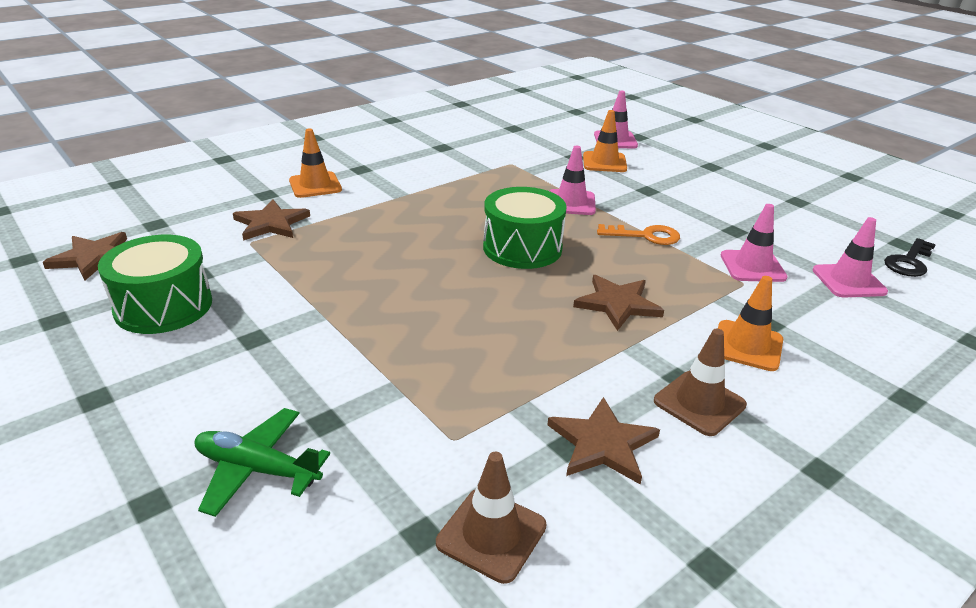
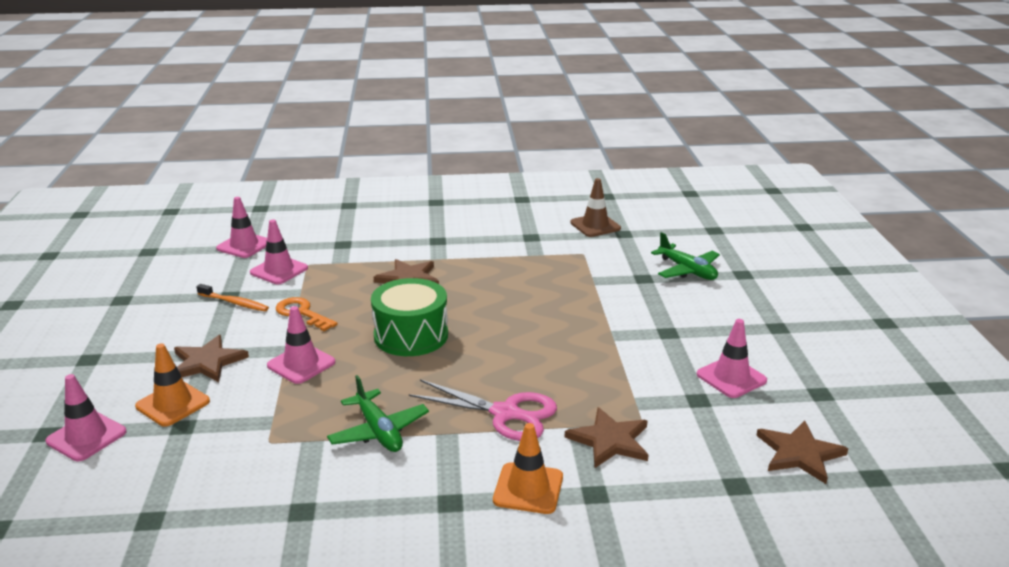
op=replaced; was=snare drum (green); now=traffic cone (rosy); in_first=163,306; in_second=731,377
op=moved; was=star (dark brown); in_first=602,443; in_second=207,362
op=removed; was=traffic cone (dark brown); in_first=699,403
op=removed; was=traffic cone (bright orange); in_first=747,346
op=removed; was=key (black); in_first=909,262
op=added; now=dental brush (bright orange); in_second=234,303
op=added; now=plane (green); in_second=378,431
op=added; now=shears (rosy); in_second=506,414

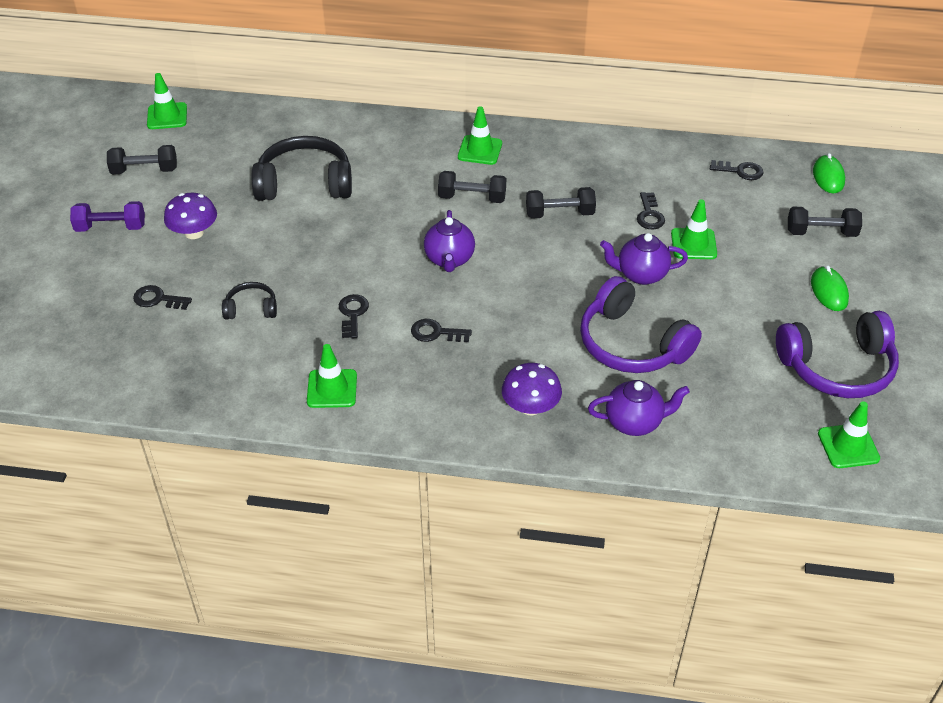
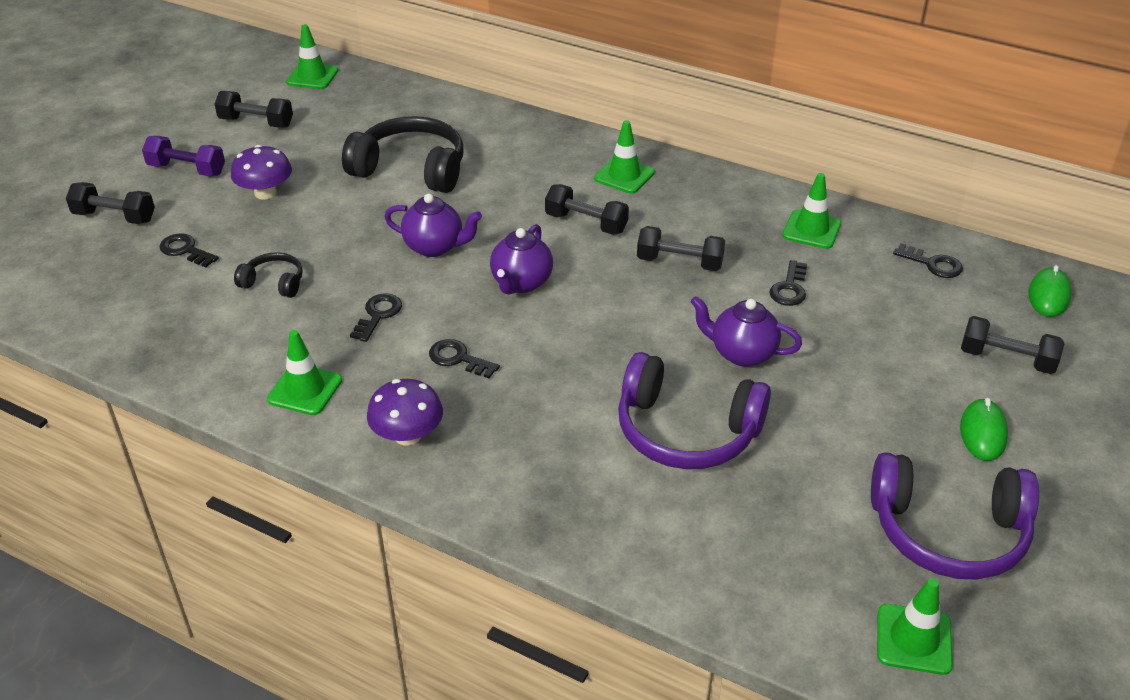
op=moved; was=mushroom (purple); in_first=530,407; in_second=407,435
op=turned; was=over-ear headphones (purple); in_first=631,344; in_second=686,431; clockwise=-45
op=moved; was=china teapot (purple); in_first=634,422; in_second=435,247
op=moved; was=traffic cone (green); in_first=693,244; in_second=811,230
op=added; now=dumbbell (black); in_second=114,217

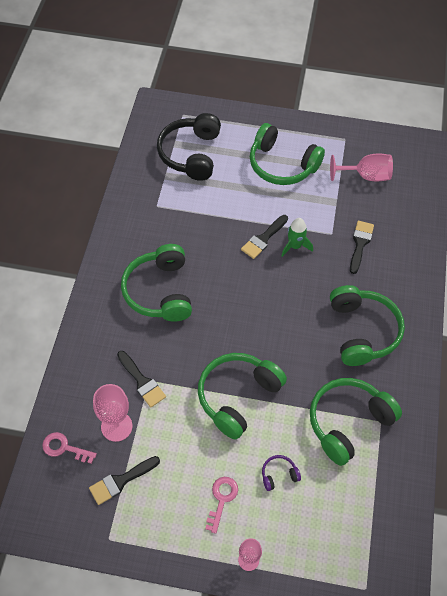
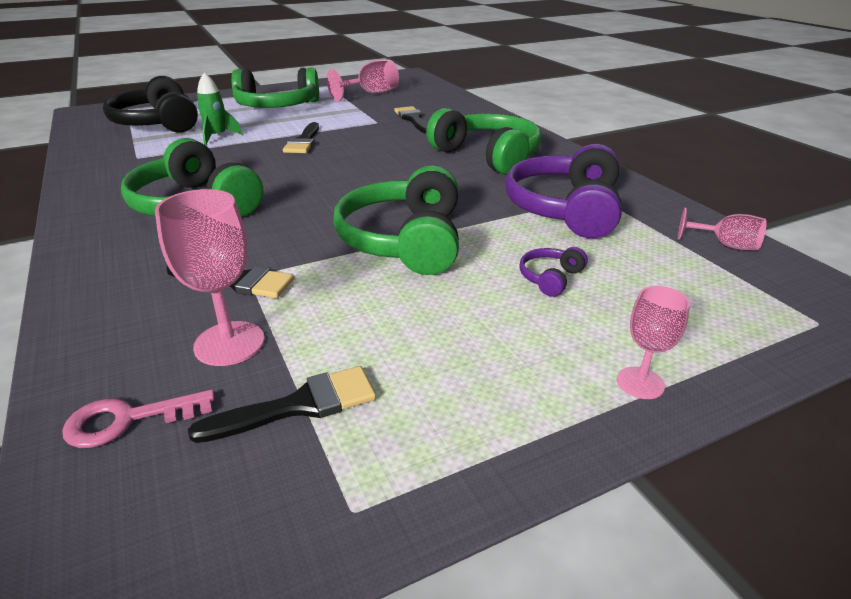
op=turned; was=paintbrush (black); in_first=121,481; in_second=299,406; clockwise=-135
op=removed; was=key (rosy); in_first=221,499
op=moved; was=spaceship (green); in_first=295,246; in_second=217,137
op=recoloured; was=over-ear headphones (green); now=over-ear headphones (purple); in_first=348,423; in_second=566,209
op=added; now=chalice (rosy); in_second=725,245

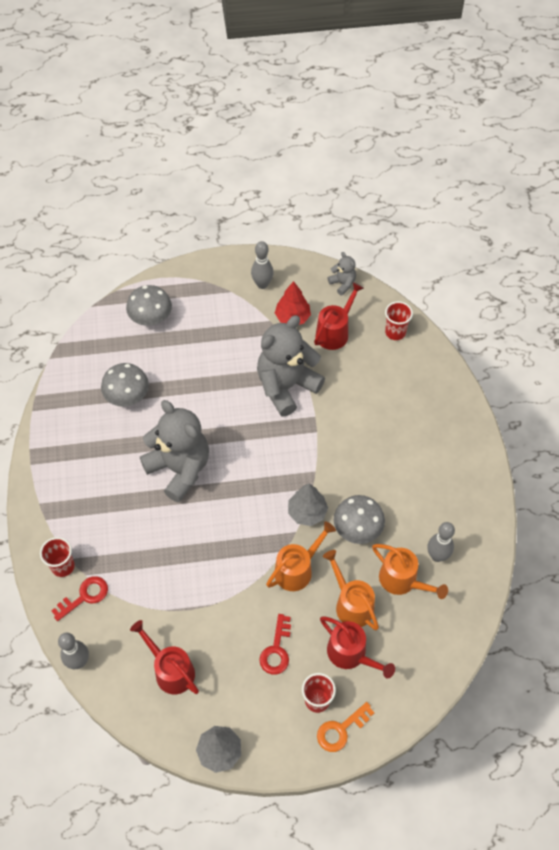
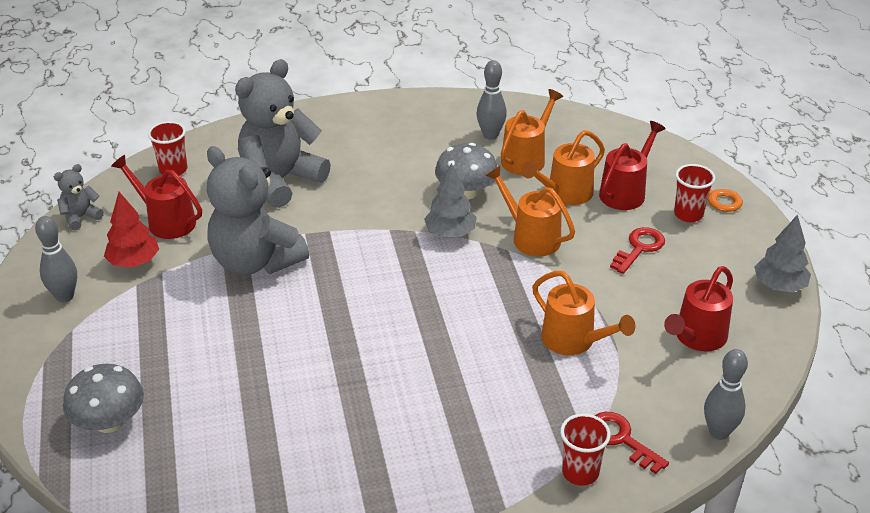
op=removed; was=mushroom (ash-grey); in_first=127,396
op=moved; was=stuffed bear (ash-grey); in_first=179,469; in_second=280,180
op=turned; was=key (scarlet); in_first=276,649; in_second=639,248; clockwise=-60
op=added; now=sprinkling can (bright orange); in_second=574,341

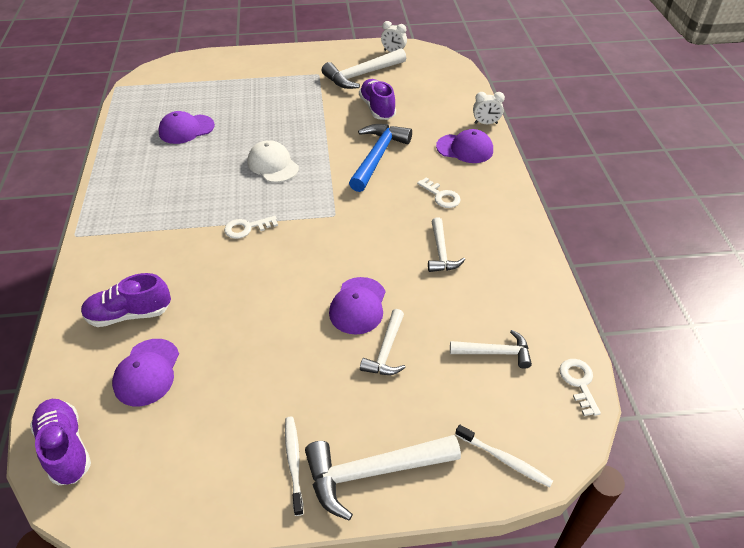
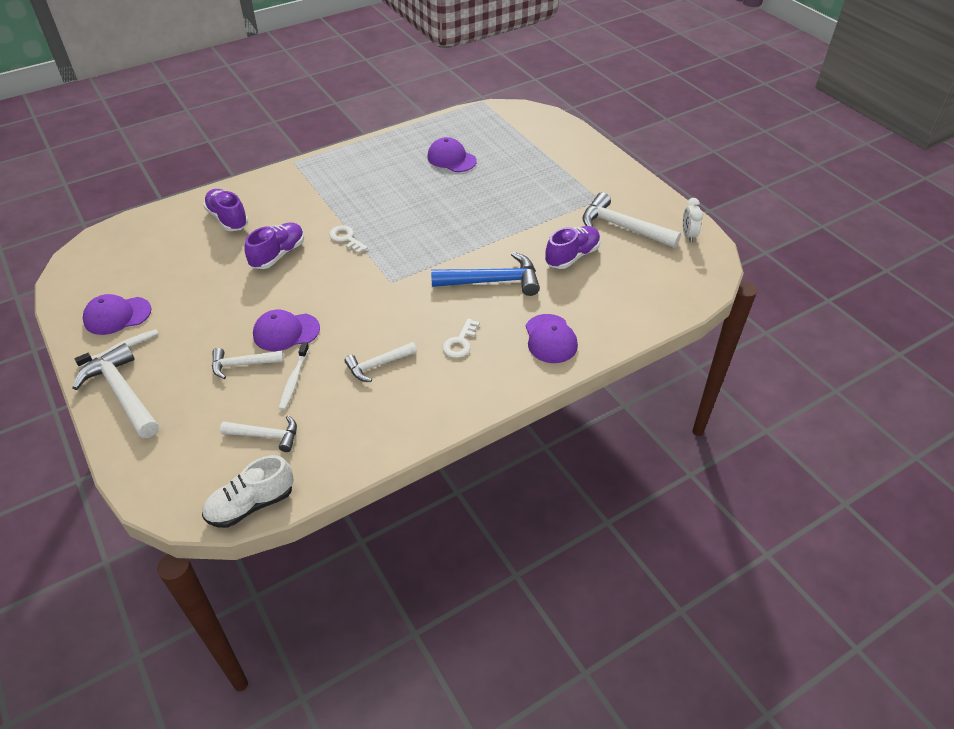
op=moved; was=lace-up shoe (purple); in_first=66,448; in_second=278,255
op=moved; was=baseball cap (purple); in_first=147,372; in_second=117,316
op=removed; was=baseball cap (white); in_first=273,165
op=turned; was=carpenter's hammer (white); in_first=495,352; in_second=266,435; clockwise=-60
op=moved; was=dental brush (white); in_first=504,460; in_second=294,380
op=removed; was=alarm clock (white); in_first=486,123
op=replaced; was=key (white); now=lace-up shoe (white); in_first=579,383; in_second=251,505

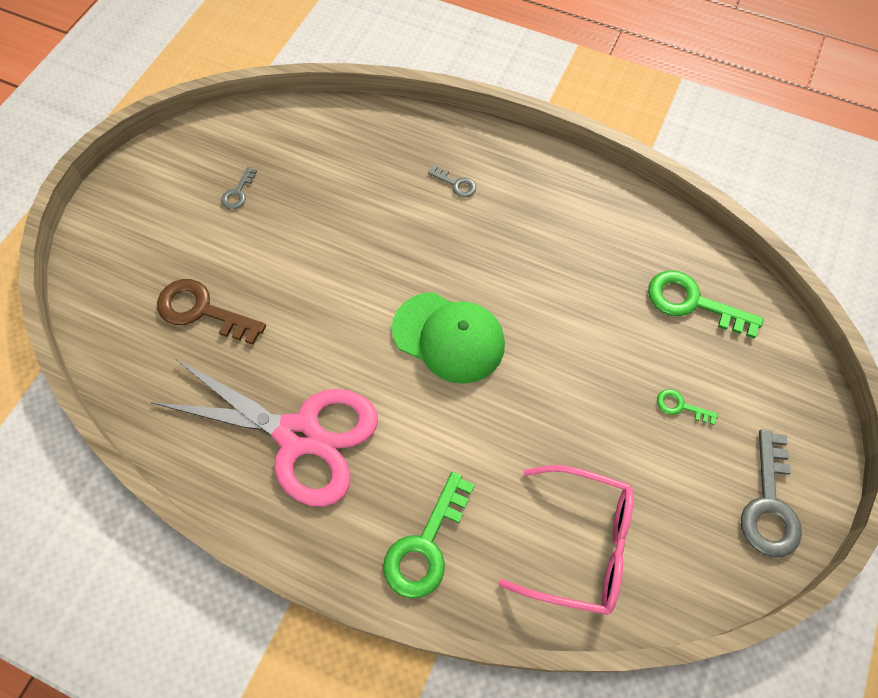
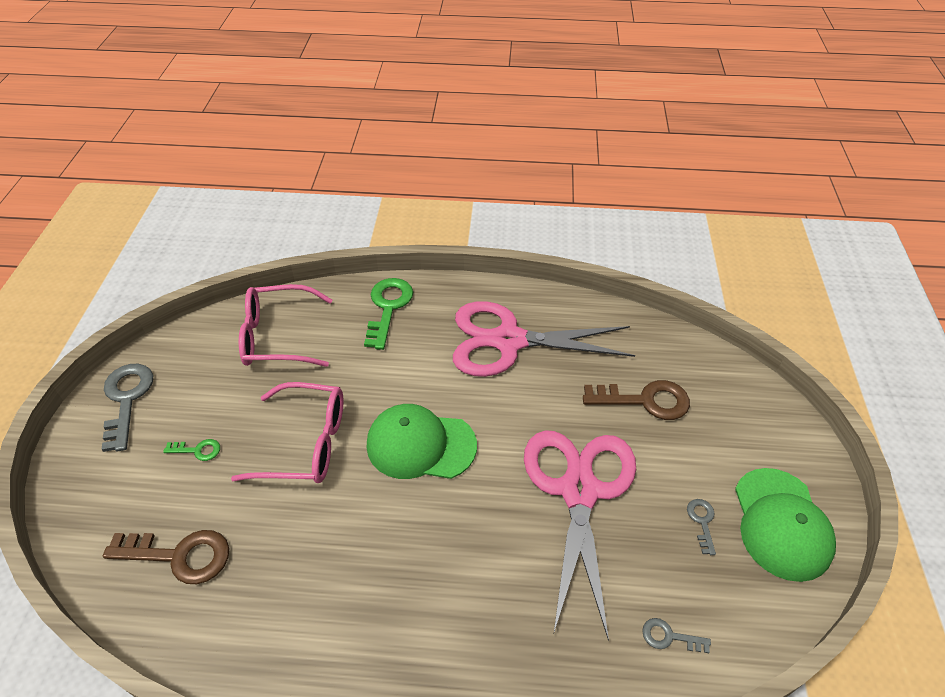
op=moved; was=key (ash-grey); in_first=456,184; in_second=669,637
op=recoloured; was=key (green); now=key (dark brown); in_first=693,303; in_second=179,555
op=added; now=glasses (rosy); in_second=306,443
op=added; now=shears (rosy); in_second=579,491
op=added; now=baseball cap (green); in_second=781,523

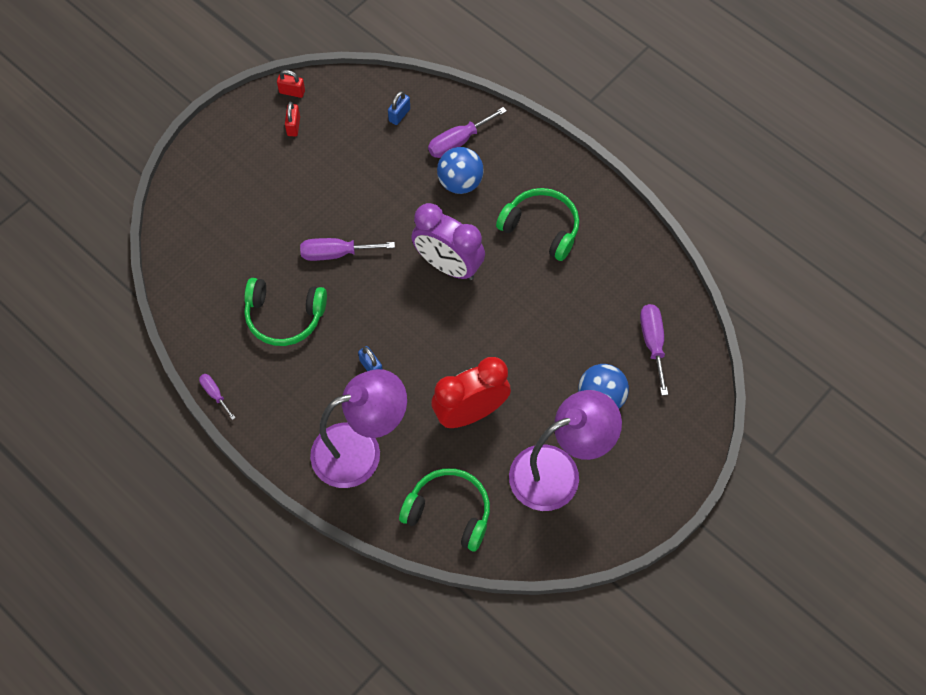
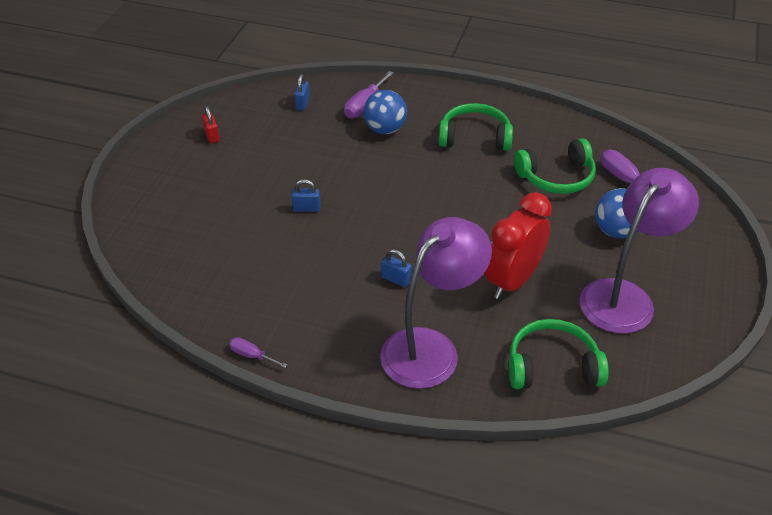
op=moved; was=over-ear headphones (green); in_first=284,317; in_second=556,177
op=removed; was=padlock (scarlet); in_first=292,92
op=replaced; was=screwdriver (purple); now=padlock (cobalt); in_first=336,253; in_second=306,208
op=removed; was=alarm clock (purple); in_first=448,265

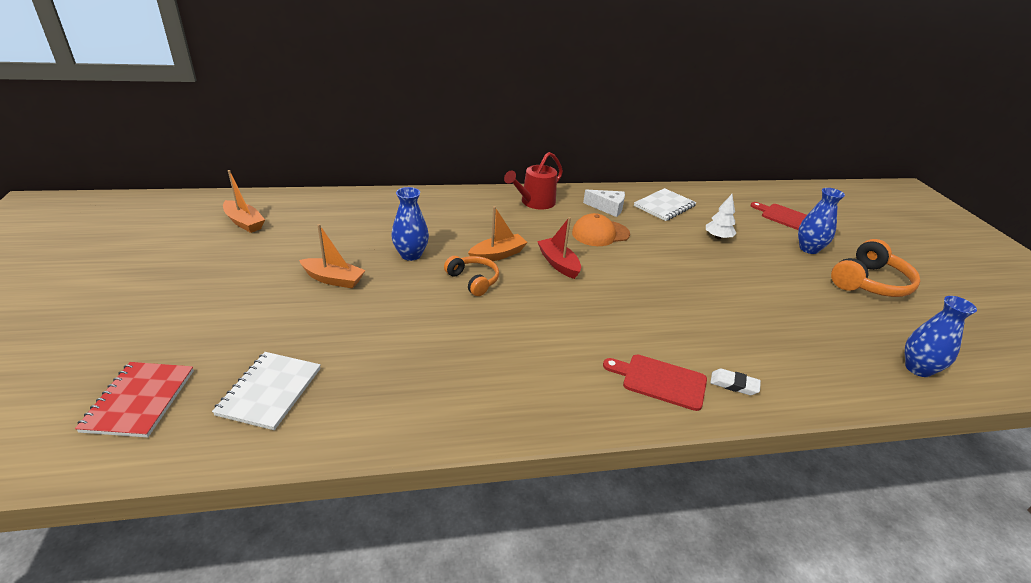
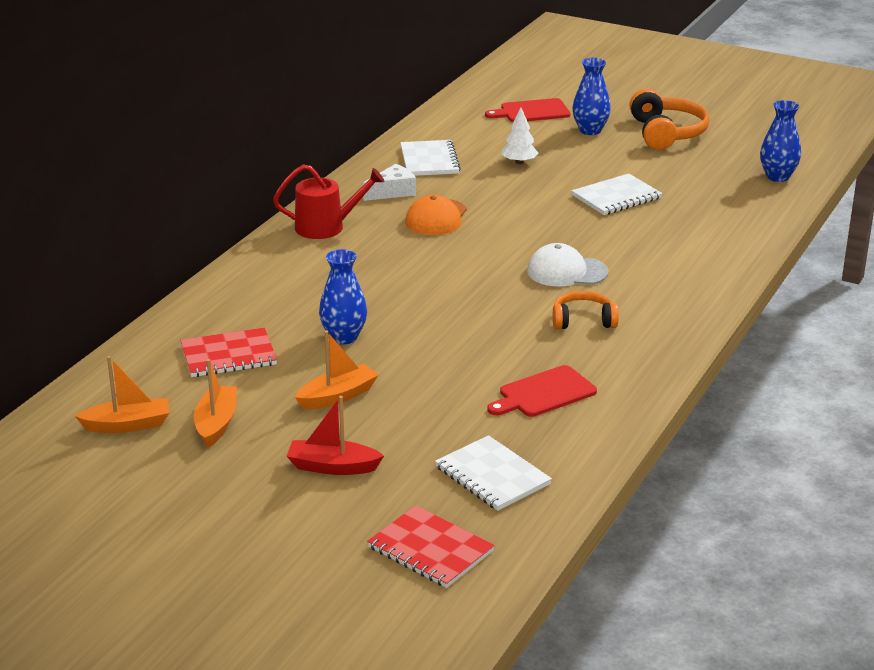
op=moved; was=over-ear headphones (bright orange); in_first=473,280; in_second=583,320
op=moved; was=boat (bright orange); in_first=498,255; in_second=216,423
op=turned; was=sprinkling can (scarlet); in_first=535,202; in_second=326,227; clockwise=-90
op=moved; was=boat (scarlet); in_first=558,264; in_second=332,467
op=moved; was=cutting board (scarlet); in_first=660,381; in_second=544,393
op=removed; was=eraser (white); in_first=734,385
op=added; now=notepad (scarlet); in_second=228,355
op=added; now=baseball cap (white); in_second=566,272
op=added; now=notepad (white); in_second=616,197

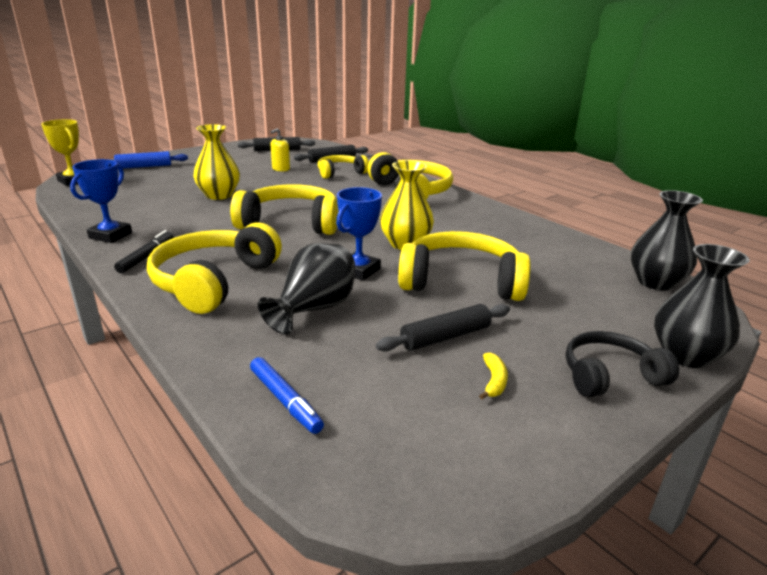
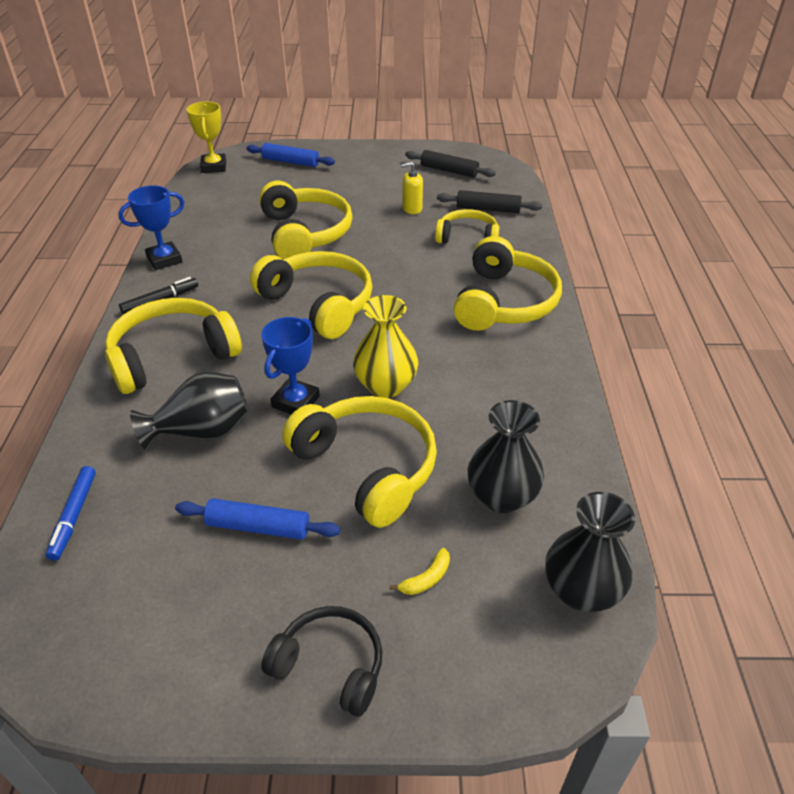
op=replaced; was=tall vase (golden); now=over-ear headphones (golden); in_first=219,195; in_second=305,233
op=turned; was=trophy (cobalt); in_first=359,270; in_second=296,402; clockwise=-45
op=recoloured; was=dough roller (black); now=dough roller (cobalt); in_first=445,337; in_second=258,527
op=moved; was=banana fruit (golden); in_first=494,381; in_second=426,579
op=moved; was=tall vase (black); in_first=685,355; in_second=502,496

